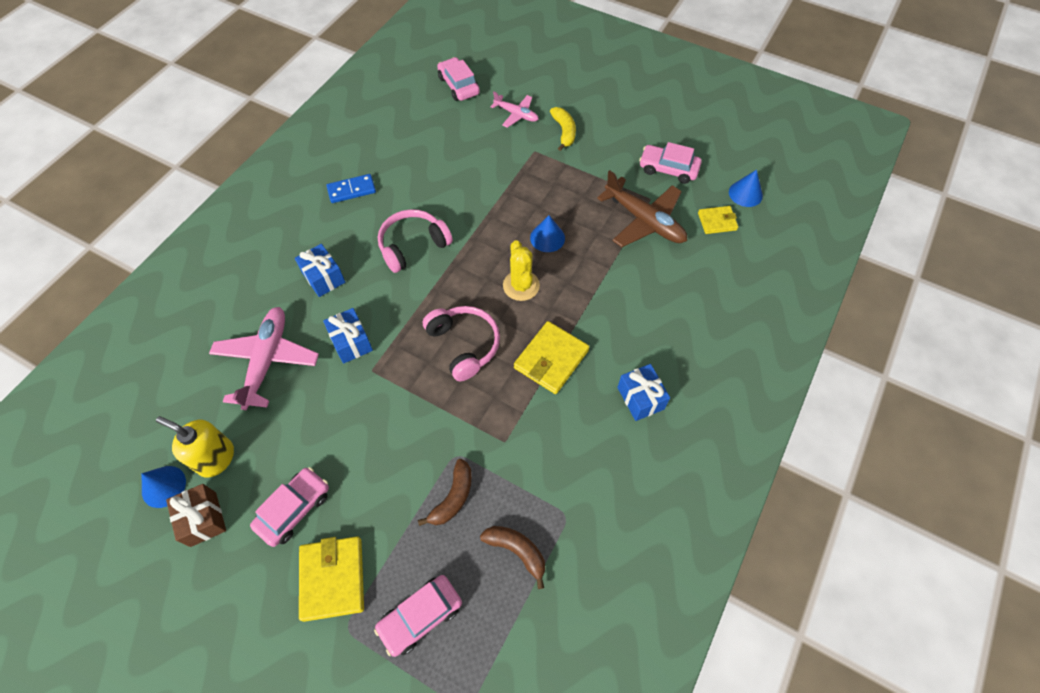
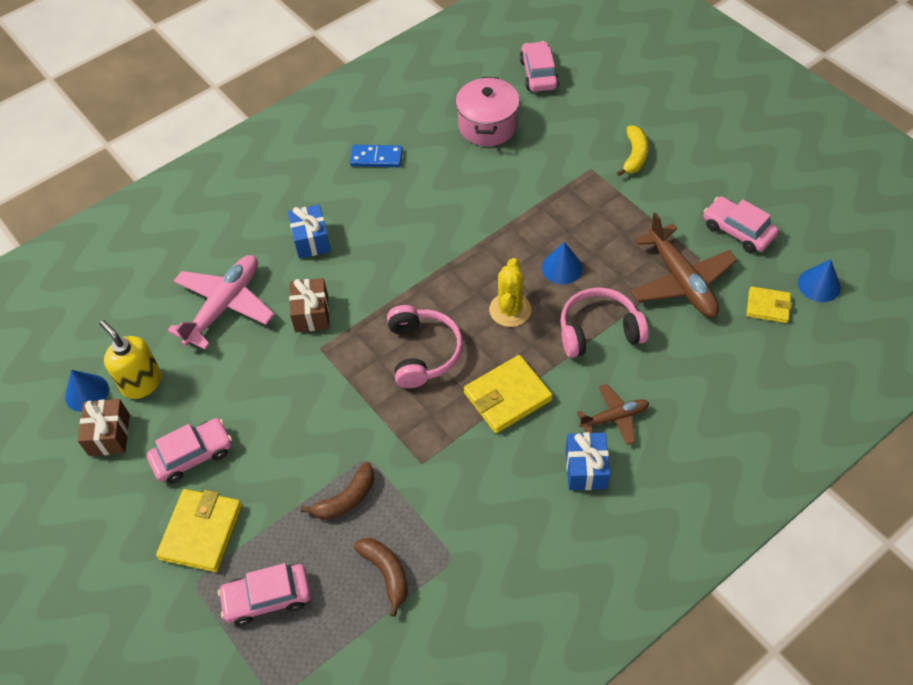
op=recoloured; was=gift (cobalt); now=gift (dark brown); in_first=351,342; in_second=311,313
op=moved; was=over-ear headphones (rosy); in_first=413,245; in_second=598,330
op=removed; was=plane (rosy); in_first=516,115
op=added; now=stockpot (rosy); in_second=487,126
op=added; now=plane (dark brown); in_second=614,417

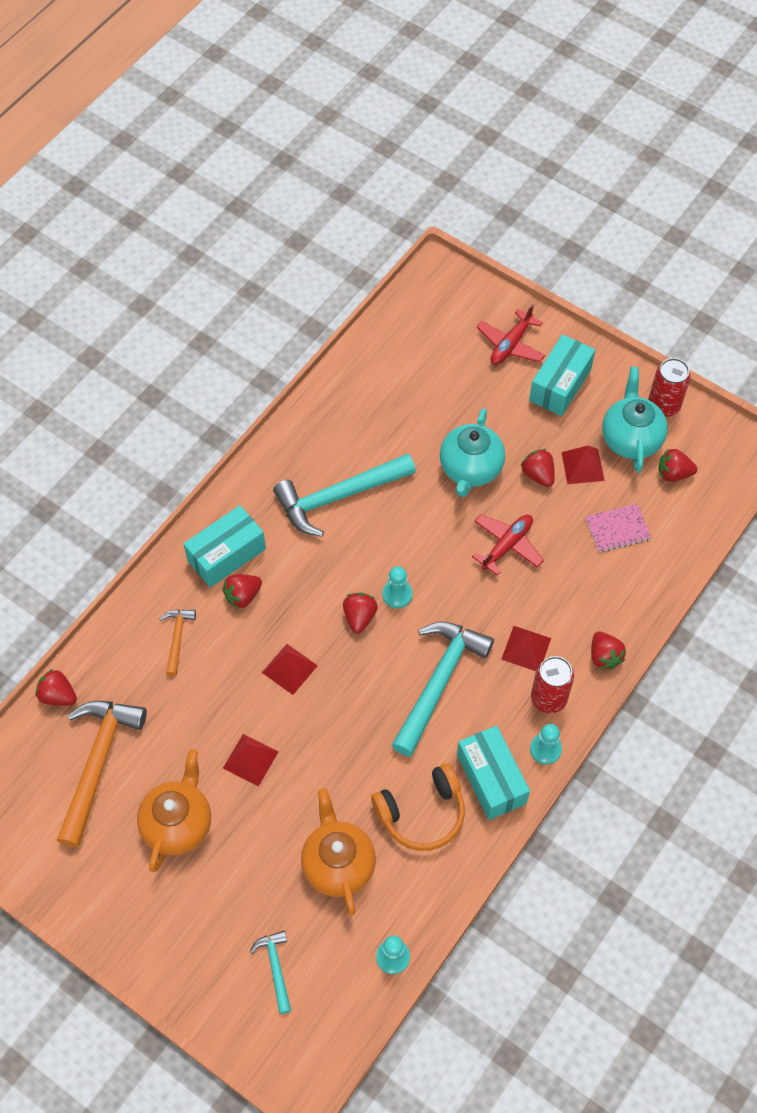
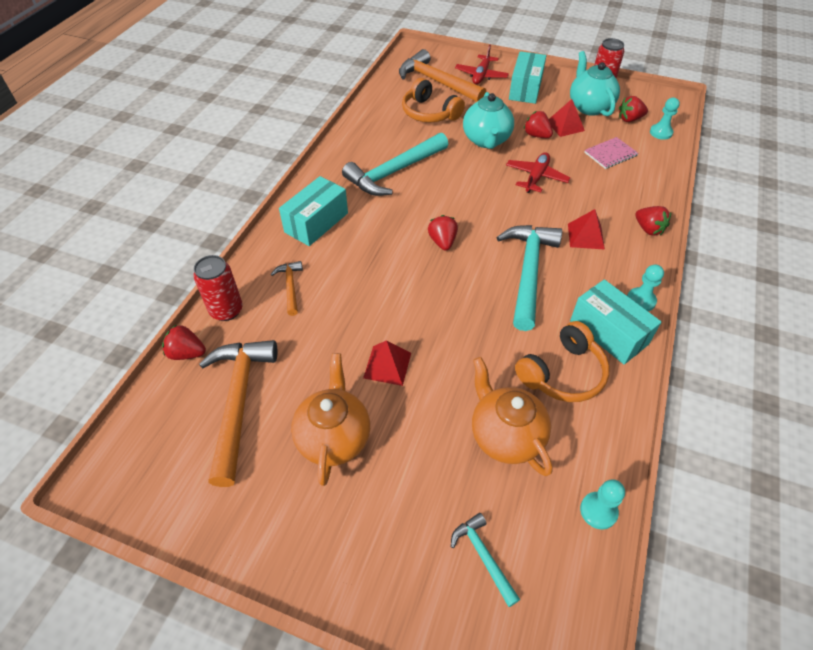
op=removed; was=toy strawberry (scarlet); in_first=242,596
op=removed; was=pyramid (scarlet); in_first=289,669
op=moved; was=chess pawn (turquoise); in_first=397,594; in_second=661,133
op=moved; was=tin (scarlet); in_first=548,698; in_second=226,310
op=added; now=carpenter's hammer (bright orange); in_second=437,82
op=added; now=over-ear headphones (bright orange); in_second=429,113

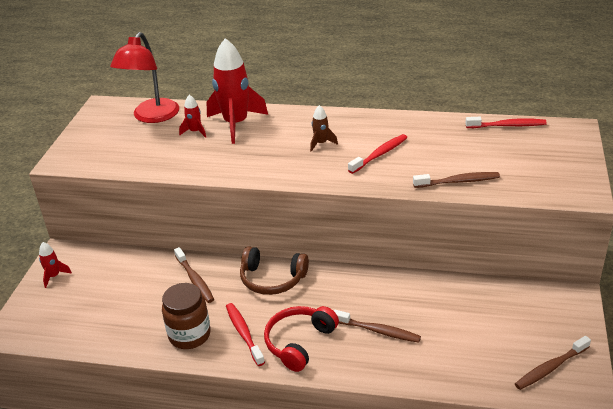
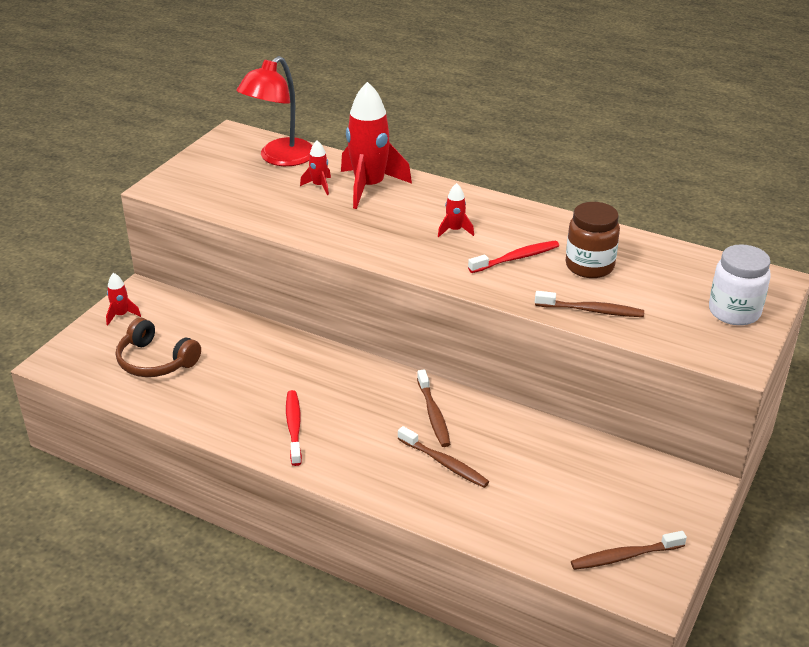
op=moved; was=jar (dark brown); in_first=189,335; in_second=589,266
op=moved; was=dental brush (dark brown); in_first=195,280; in_second=433,414
op=moved; was=over-ear headphones (dark brown); in_first=272,279; in_second=155,361
op=removed; was=over-ear headphones (scarlet); in_first=299,342
op=recoloured; was=spaceship (dark brown); now=spaceship (scarlet); in_first=321,143; in_second=455,230
op=removed; was=dental brush (scarlet); in_first=507,126
op=added; now=jar (white); in_second=734,312

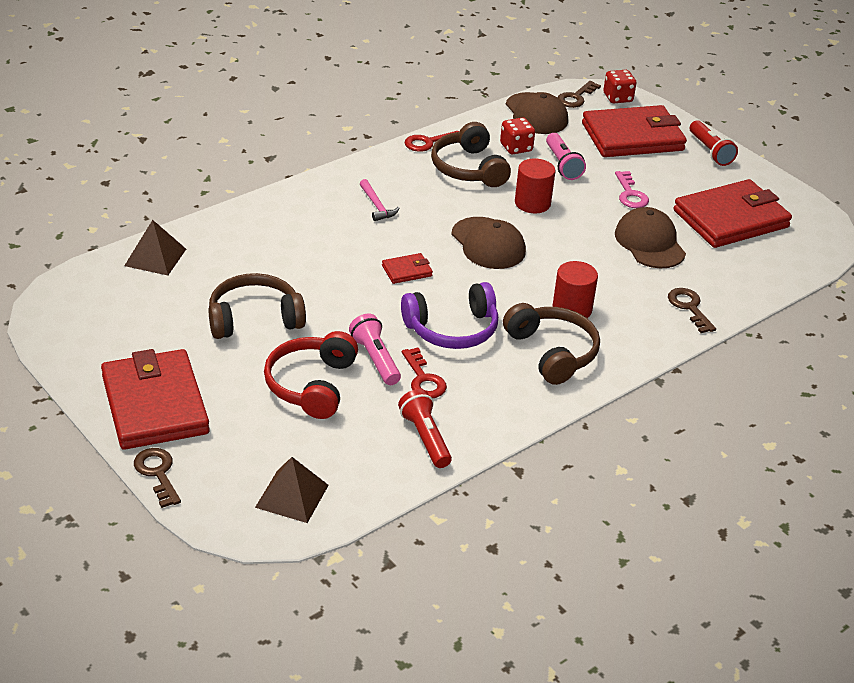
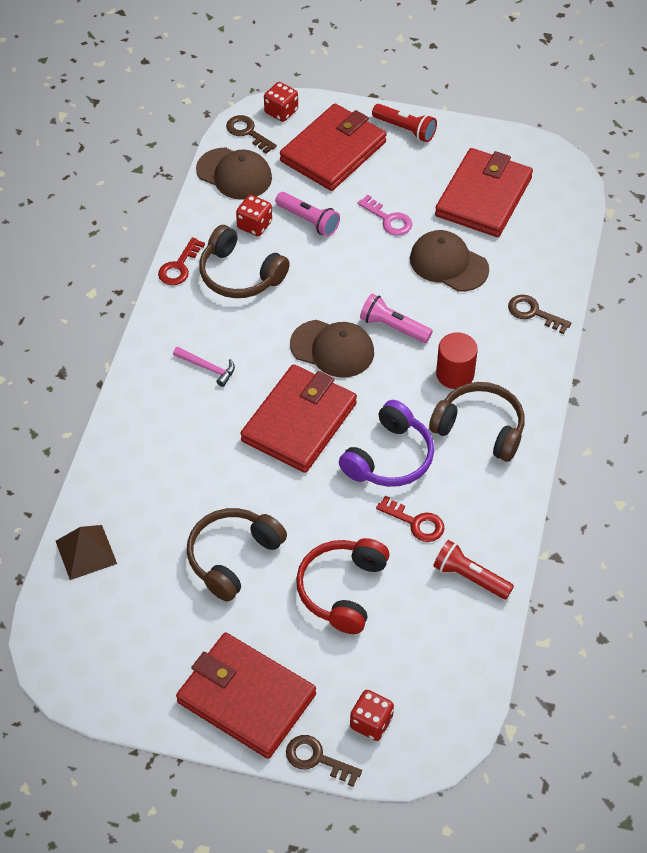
op=removed; was=pyramid (dark brown); in_first=292,496
op=turned; was=over-ear headphones (scarlet); in_first=312,385; in_second=342,590; clockwise=45
op=moved; was=pocket torch (rosy); in_first=375,359; in_second=393,327
op=resized; was=wallet (scarlet); in_first=407,271; in_second=299,422; ratio=2.36
op=removed; was=cylinder (scarlet); in_first=532,203
op=turned; was=key (dark brown); in_first=576,97; in_second=248,132; clockwise=135
op=added; now=game die (scarlet); in_second=371,723

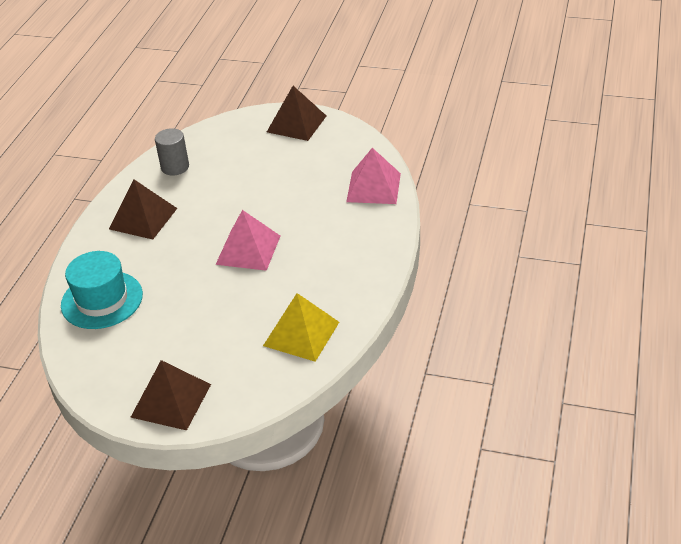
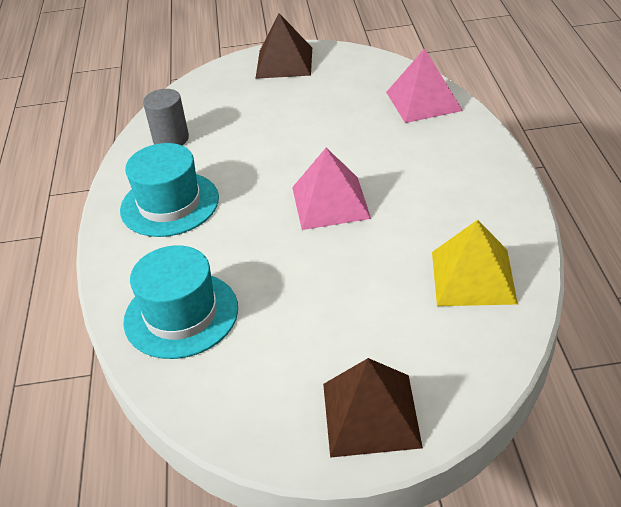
op=replaced; was=pyramid (dark brown); now=hat (turquoise); in_first=143,218; in_second=169,204

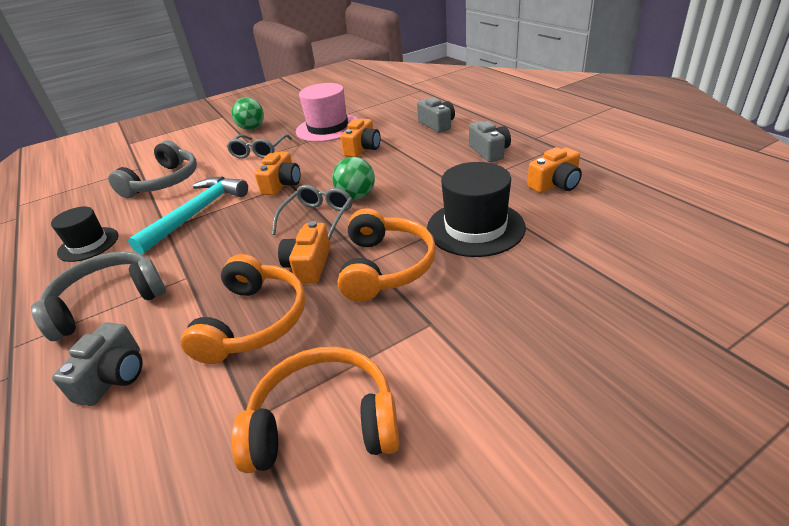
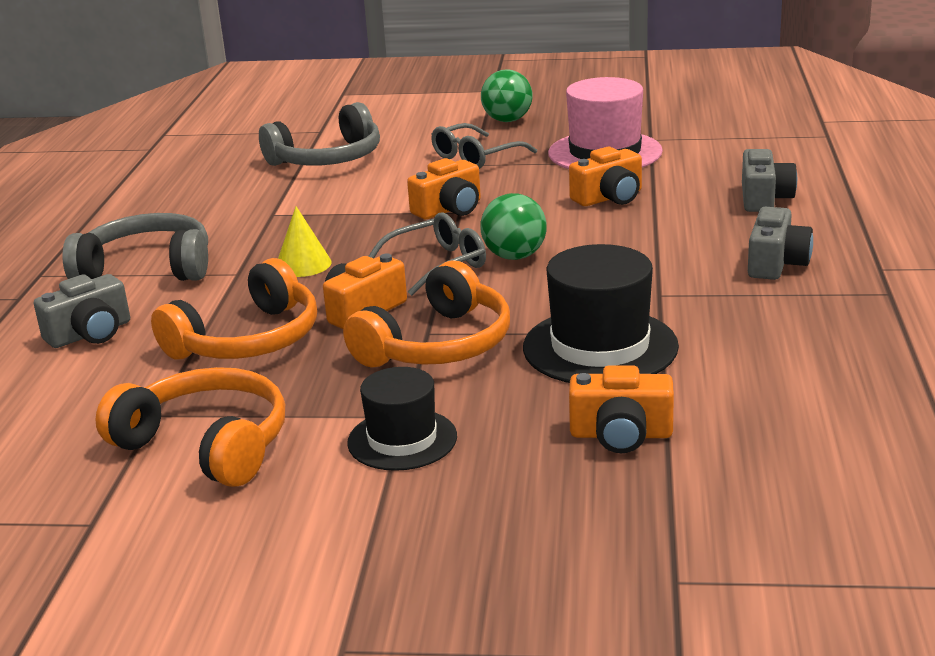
op=moved; was=hat (black); in_first=88,244; in_second=402,440
op=removed; was=carpenter's hammer (turquoise); in_first=197,213
op=moved; was=camera (bright orange); in_first=555,184; in_second=621,434
op=added; now=cone shape (golden); in_second=303,264

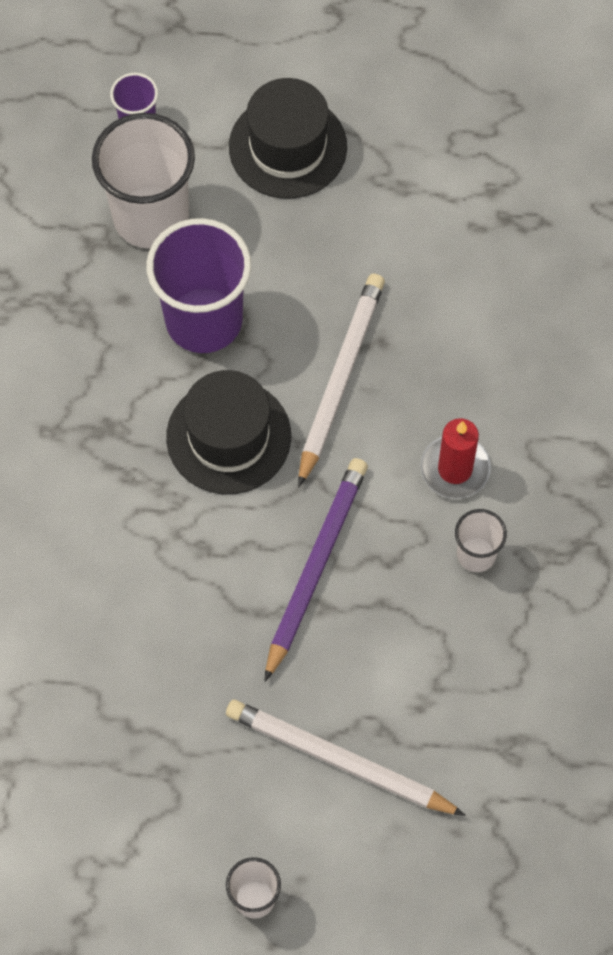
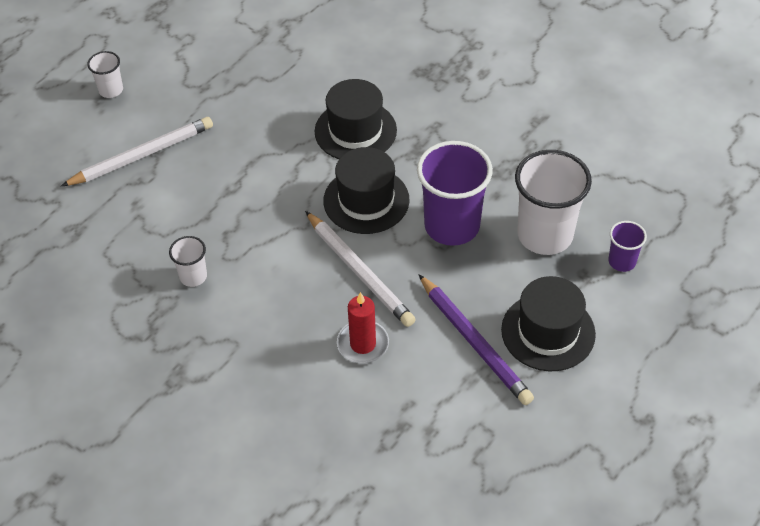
op=moved; was=lead pencil (purple); in_first=315,566; in_second=475,342
op=moved; was=wax candle (scarlet); in_first=455,469; in_second=363,344
op=added; now=hat (black); in_second=355,131

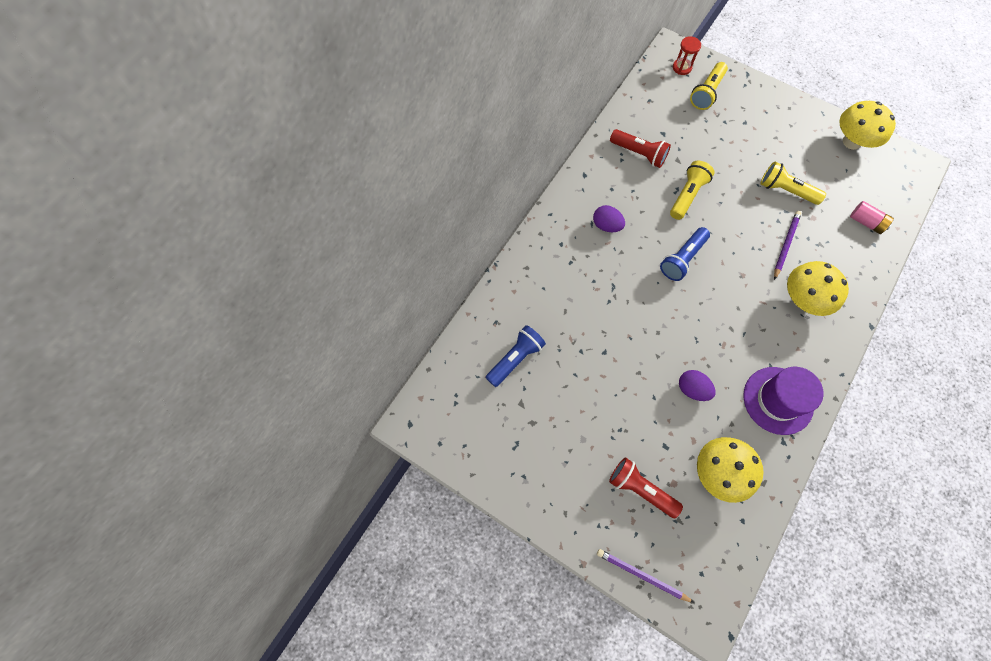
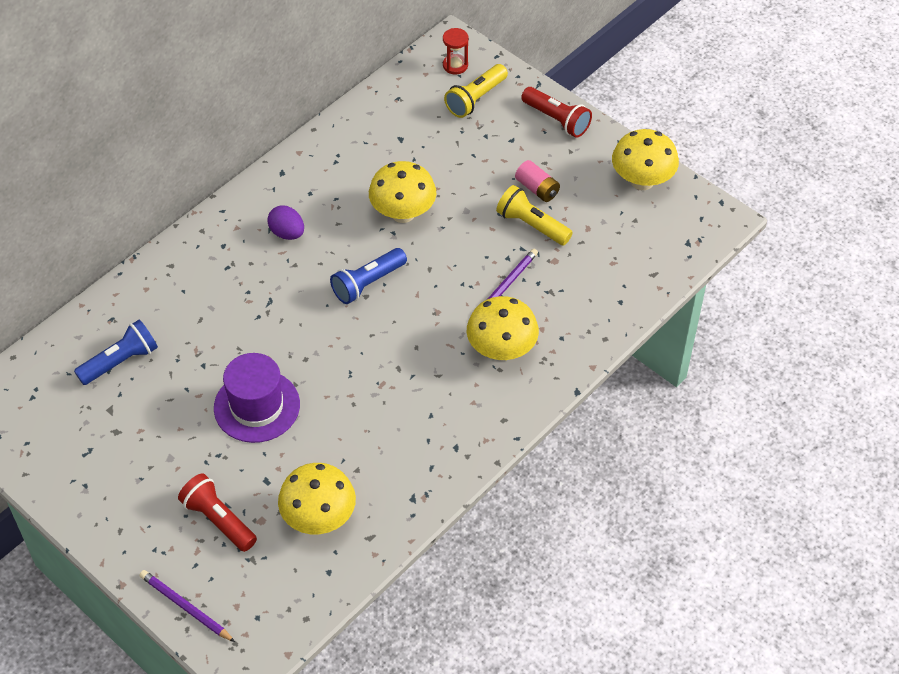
op=moved; was=pocket torch (scarlet); in_first=639,154; in_second=557,120
op=replaced; was=pocket torch (golden); now=mushroom (golden); in_first=687,195; in_second=403,213
op=removed; was=toy egg (purple); in_first=692,389
op=moved; was=hat (purple); in_first=778,400; in_second=257,406
op=moved; was=AA battery (rosy); in_first=866,222; in_second=537,189

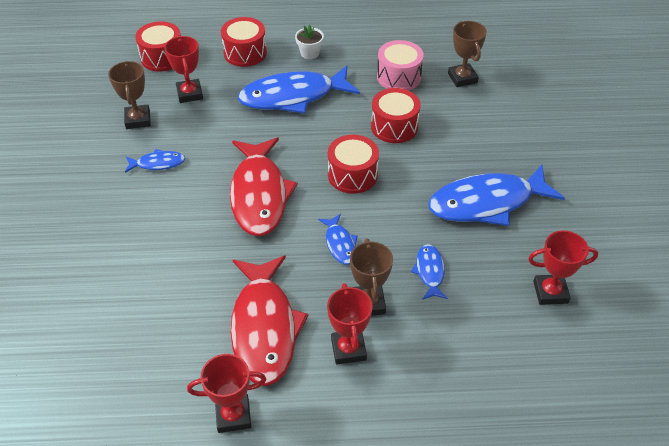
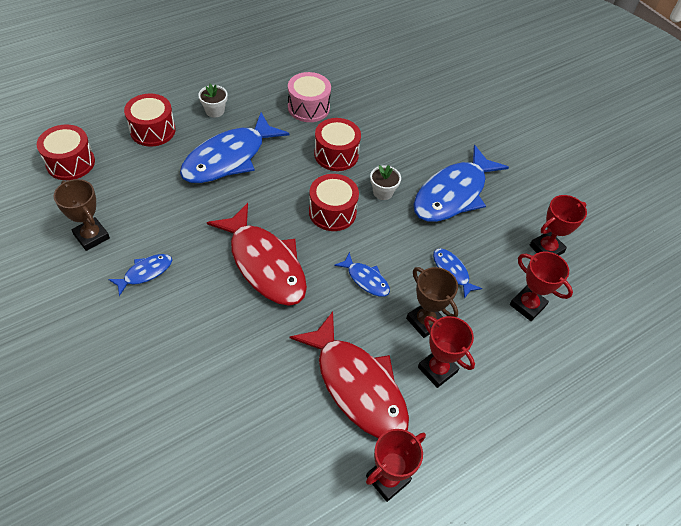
op=moved; was=trophy (scarlet); in_first=190,94; in_second=527,305
op=removed; was=trophy (dark brown); in_first=462,78
op=added; now=flower pot (white); in_second=383,192

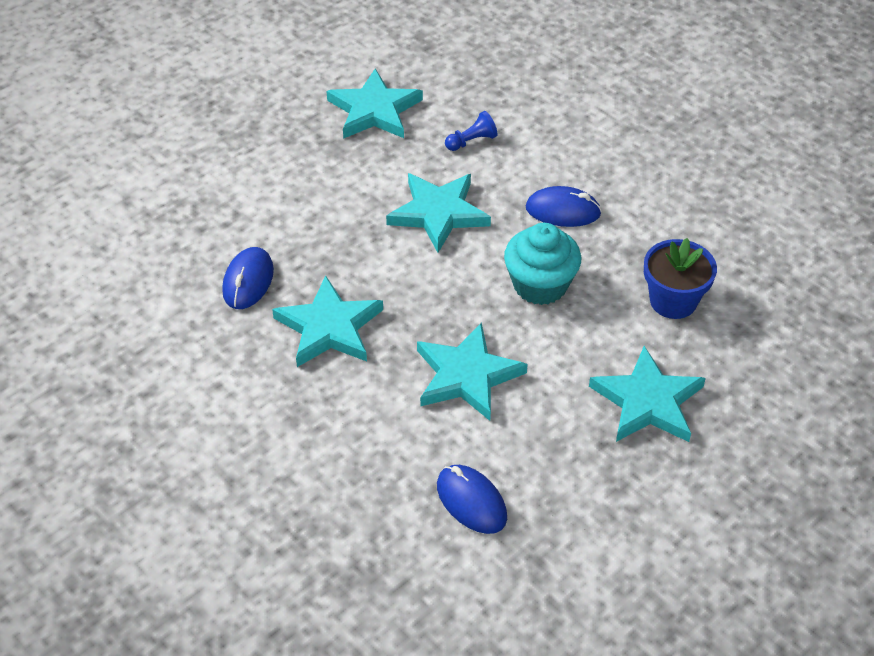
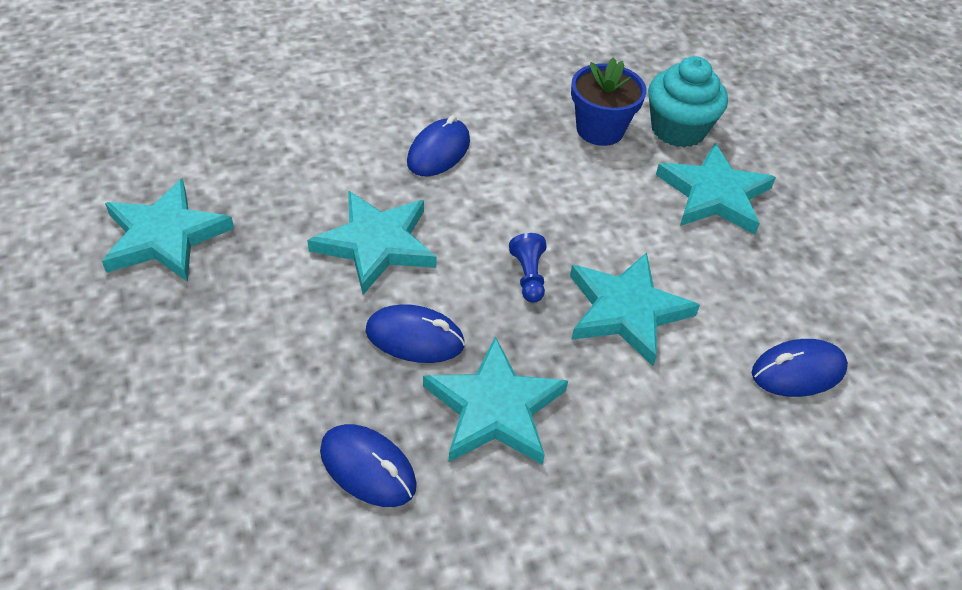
op=moved; was=chess pawn (cobalt); in_first=471,141; in_second=528,276
op=moved; was=muffin (turquoise); in_first=540,285; in_second=678,129
op=added; now=PC mouse (cobalt); in_second=415,338

